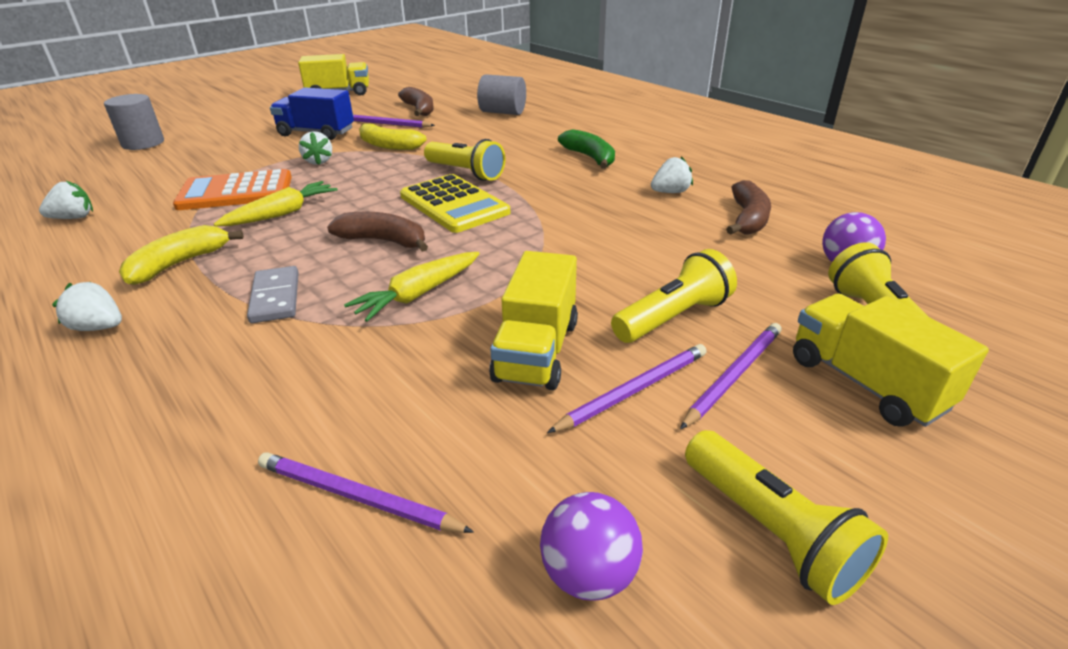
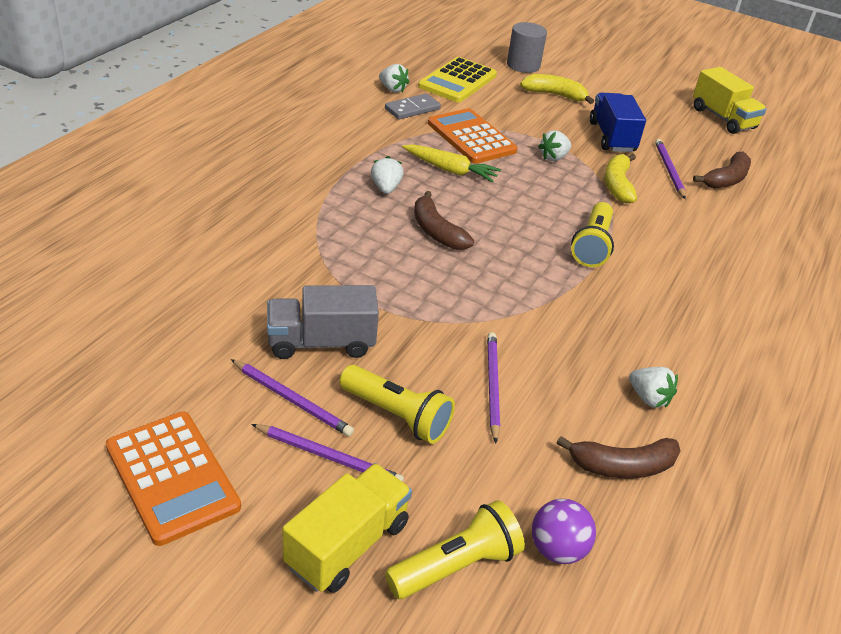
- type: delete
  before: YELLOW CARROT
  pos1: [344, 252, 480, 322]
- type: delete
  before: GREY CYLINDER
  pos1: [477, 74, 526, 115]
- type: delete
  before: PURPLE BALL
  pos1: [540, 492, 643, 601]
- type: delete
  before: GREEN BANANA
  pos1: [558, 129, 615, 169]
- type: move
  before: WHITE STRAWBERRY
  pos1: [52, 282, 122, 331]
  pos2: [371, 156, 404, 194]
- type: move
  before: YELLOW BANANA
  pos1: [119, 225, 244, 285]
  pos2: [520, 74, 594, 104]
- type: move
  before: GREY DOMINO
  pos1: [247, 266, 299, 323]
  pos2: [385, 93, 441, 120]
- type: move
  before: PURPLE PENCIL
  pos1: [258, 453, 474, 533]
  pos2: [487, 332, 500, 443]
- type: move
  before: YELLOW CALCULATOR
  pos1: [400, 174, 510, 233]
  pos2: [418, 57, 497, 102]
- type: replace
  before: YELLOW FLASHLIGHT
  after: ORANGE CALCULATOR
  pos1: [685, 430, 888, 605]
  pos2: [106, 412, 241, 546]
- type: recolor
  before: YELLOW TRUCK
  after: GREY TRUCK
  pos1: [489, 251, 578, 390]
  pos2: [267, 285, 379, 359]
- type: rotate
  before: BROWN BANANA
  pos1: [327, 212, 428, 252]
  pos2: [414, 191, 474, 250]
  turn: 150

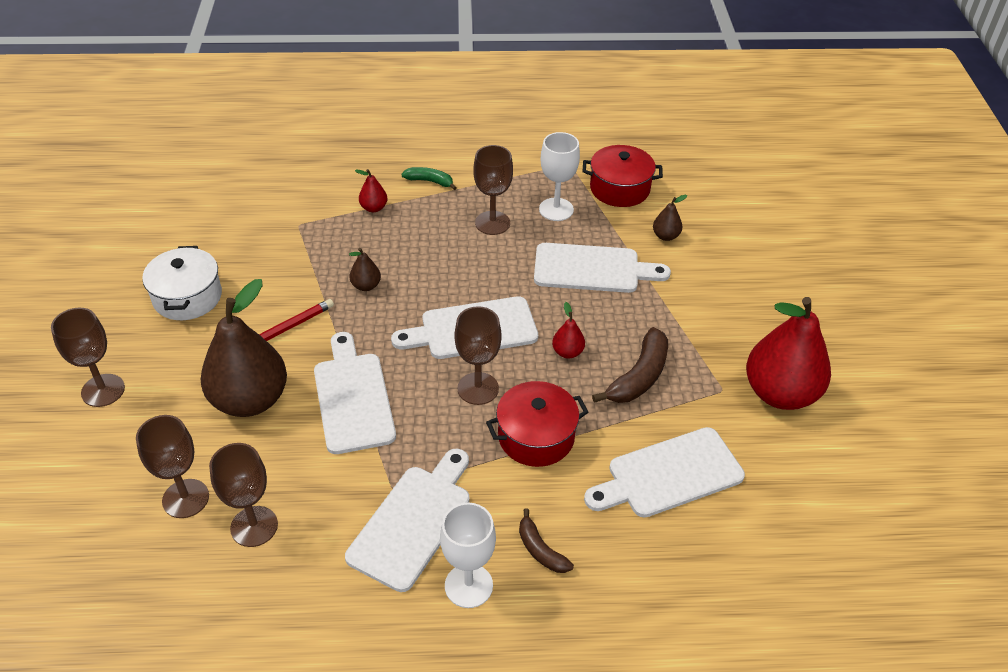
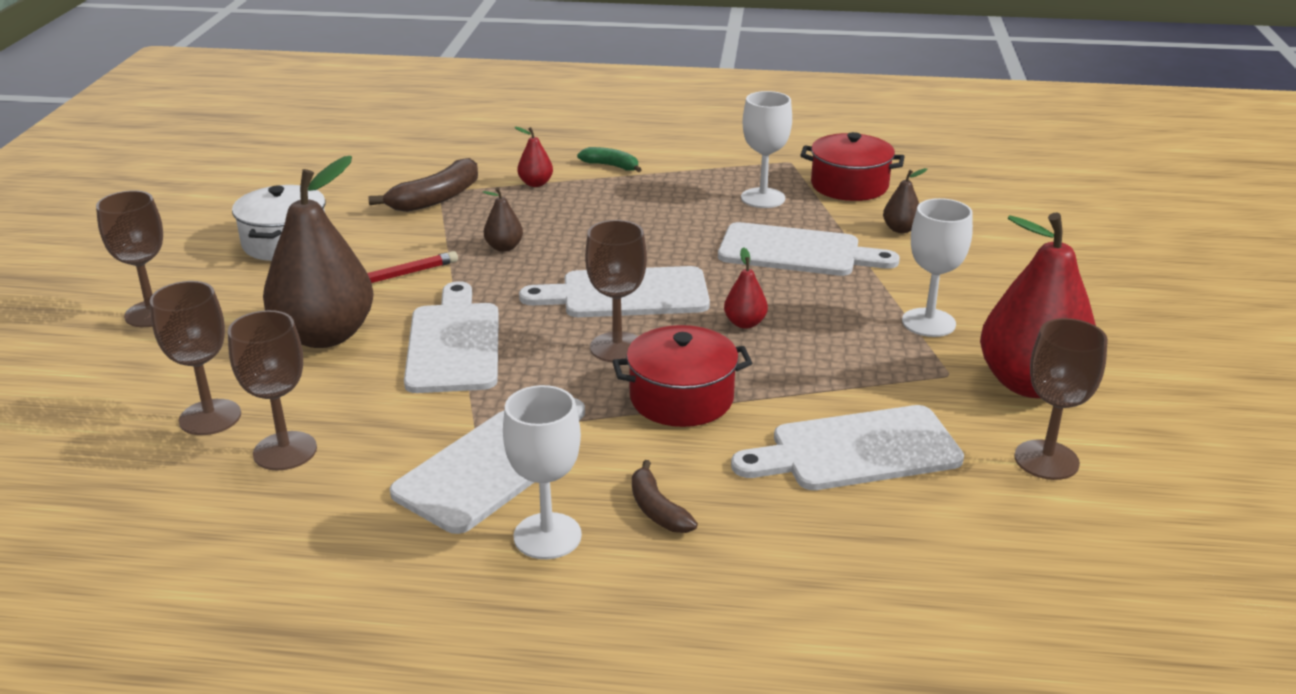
- type: insert
  after: WHITE GOBLET
  pos2: [902, 198, 973, 337]
- type: move
  before: BROWN GOBLET
  pos1: [473, 145, 513, 235]
  pos2: [1014, 318, 1108, 480]
- type: move
  before: BROWN BANANA
  pos1: [592, 327, 668, 403]
  pos2: [368, 158, 478, 212]

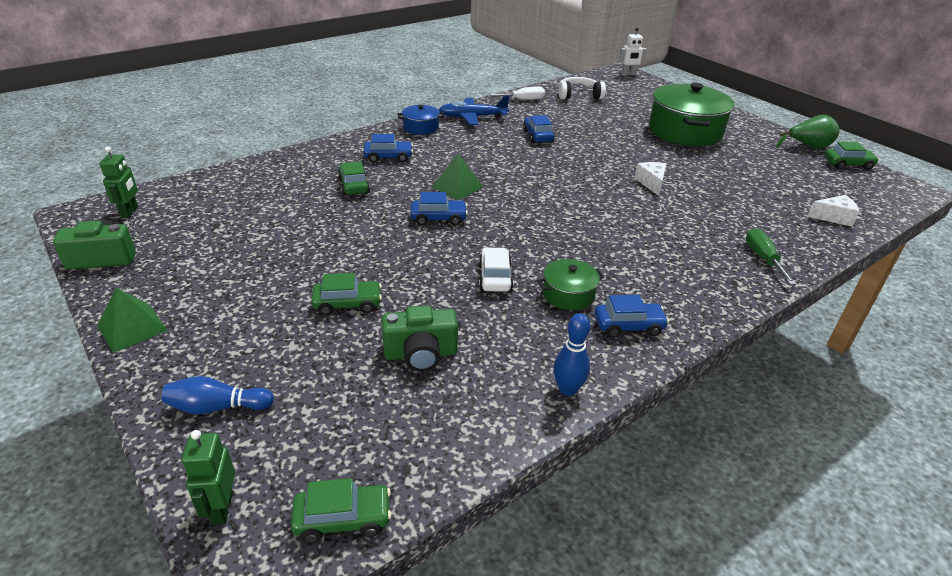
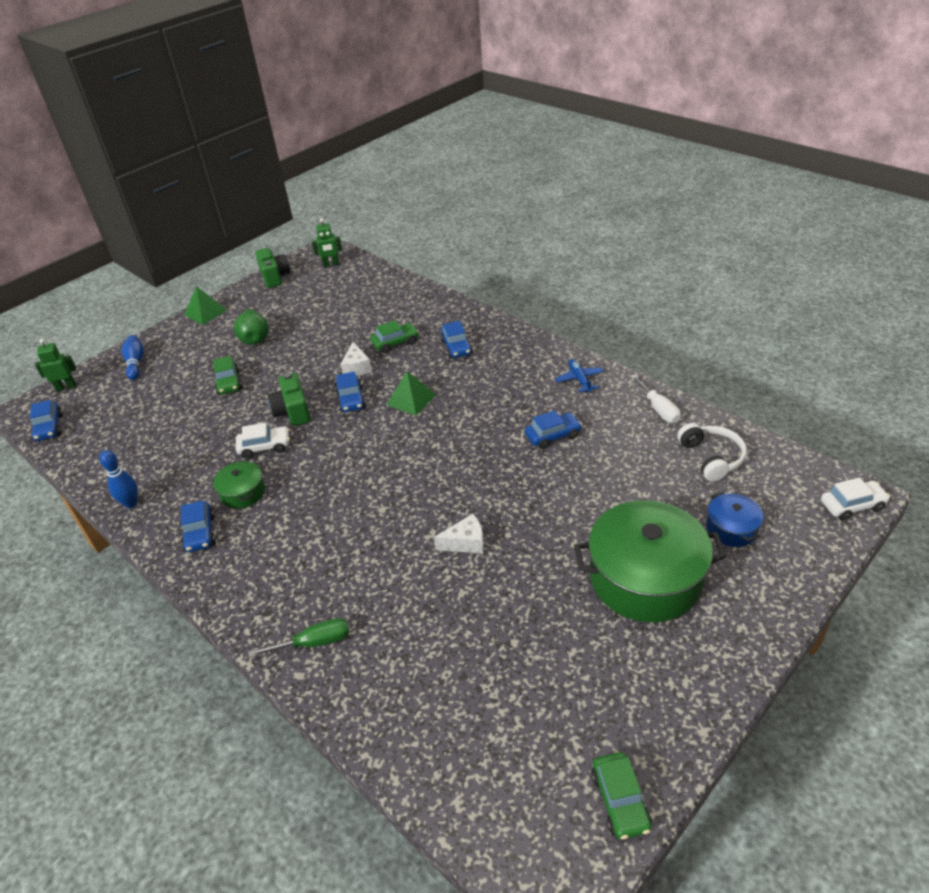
- type: move
  before: GREEN CAMERA
  pos1: [382, 306, 458, 372]
  pos2: [267, 373, 310, 426]
- type: move
  before: BLUE POT
  pos1: [398, 105, 444, 135]
  pos2: [706, 492, 763, 547]
- type: move
  before: GREEN PEAR
  pos1: [776, 115, 839, 149]
  pos2: [234, 308, 269, 345]
- type: move
  before: WHITE CHEESE
  pos1: [807, 195, 860, 227]
  pos2: [341, 342, 372, 376]
- type: replace
  before: WHITE ROBOT
  after: WHITE CAR
  pos1: [619, 27, 647, 75]
  pos2: [821, 478, 890, 521]
- type: recolor
  before: GREEN CAR
  after: BLUE CAR
  pos1: [291, 478, 391, 543]
  pos2: [30, 400, 63, 441]
- type: resize
  before: BLUE PLANE
  pos1: [439, 96, 509, 125]
  pos2: [555, 359, 604, 392]
  scale: 0.65

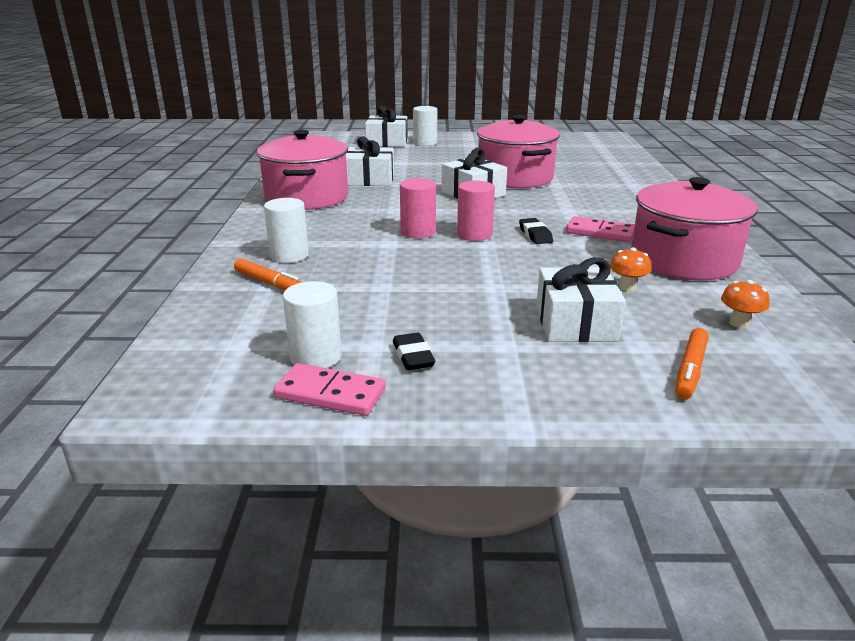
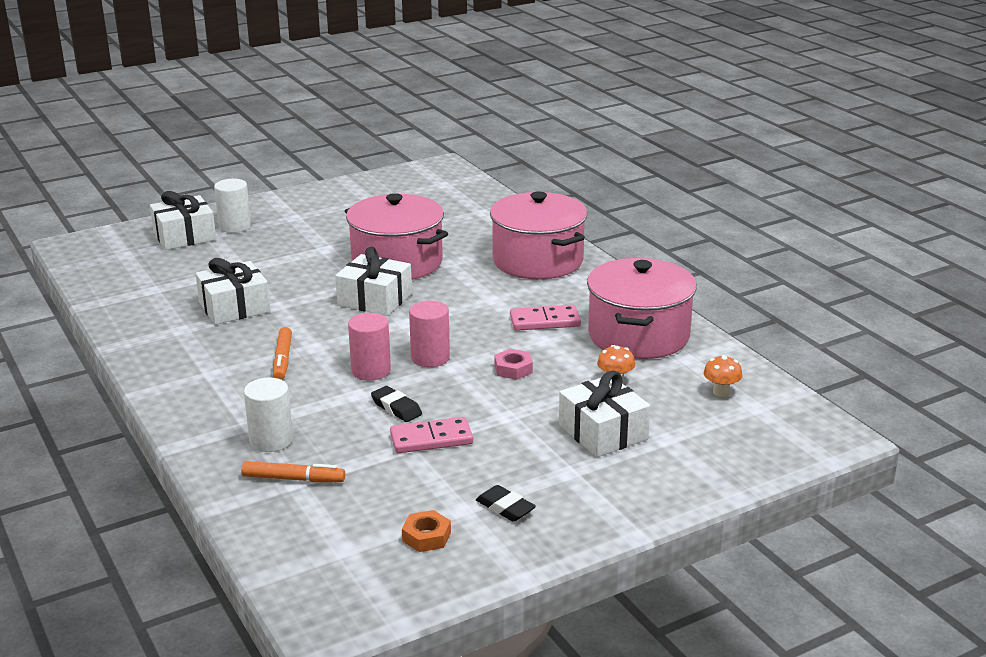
- type: insert
  after: PINK NUT
  pos2: [494, 349, 533, 380]
- type: move
  before: PINK POT
  pos1: [257, 130, 348, 210]
  pos2: [490, 191, 587, 279]
- type: move
  before: PINK DOMINO
  pos1: [273, 363, 386, 416]
  pos2: [390, 417, 473, 453]
- type: move
  before: BLACK ERASER
  pos1: [519, 218, 553, 244]
  pos2: [371, 386, 422, 422]
- type: move
  before: ORANGE MARKER
  pos1: [675, 328, 709, 400]
  pos2: [273, 327, 292, 380]
- type: replace
  before: WHITE CYLINDER
  after: ORANGE NUT
  pos1: [283, 281, 342, 368]
  pos2: [402, 510, 451, 552]

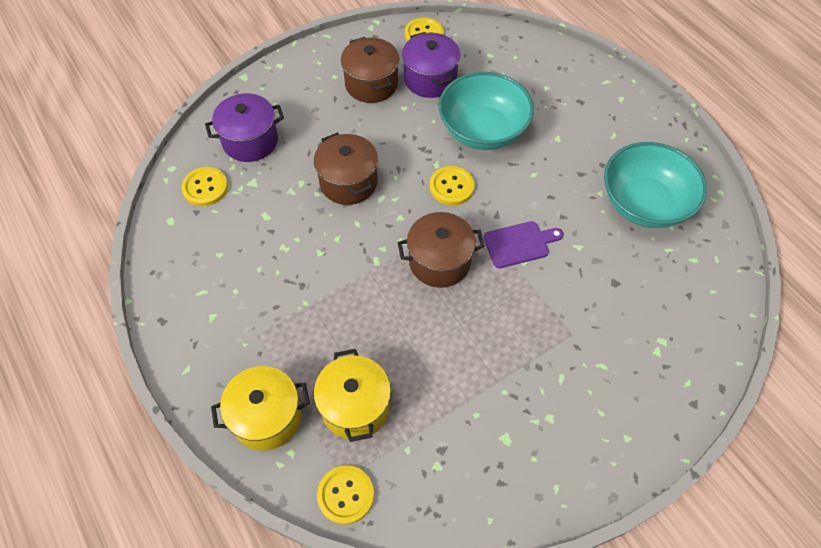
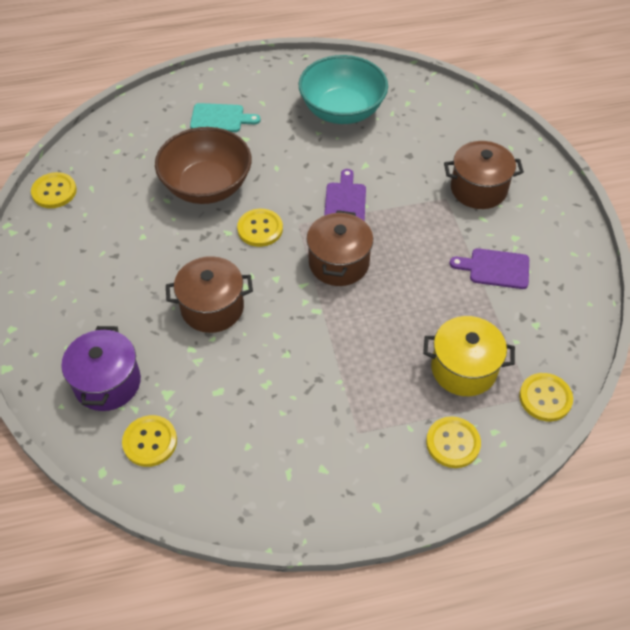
- type: delete
  before: PURPLE POT
  pos1: [402, 32, 460, 98]
- type: insert
  after: TURQUOISE CUTTING BOARD
  pos2: [190, 103, 261, 132]
- type: insert
  after: PURPLE CUTTING BOARD
  pos2: [450, 248, 529, 289]
- type: move
  before: BROWN POT
  pos1: [341, 37, 399, 103]
  pos2: [444, 141, 524, 209]
- type: replace
  before: YELLOW POT
  after: YELLOW BUTTON
  pos1: [211, 366, 310, 451]
  pos2: [426, 416, 481, 468]
- type: recolor
  before: TURQUOISE BOWL
  after: BROWN BOWL
  pos1: [439, 72, 534, 150]
  pos2: [155, 127, 252, 204]

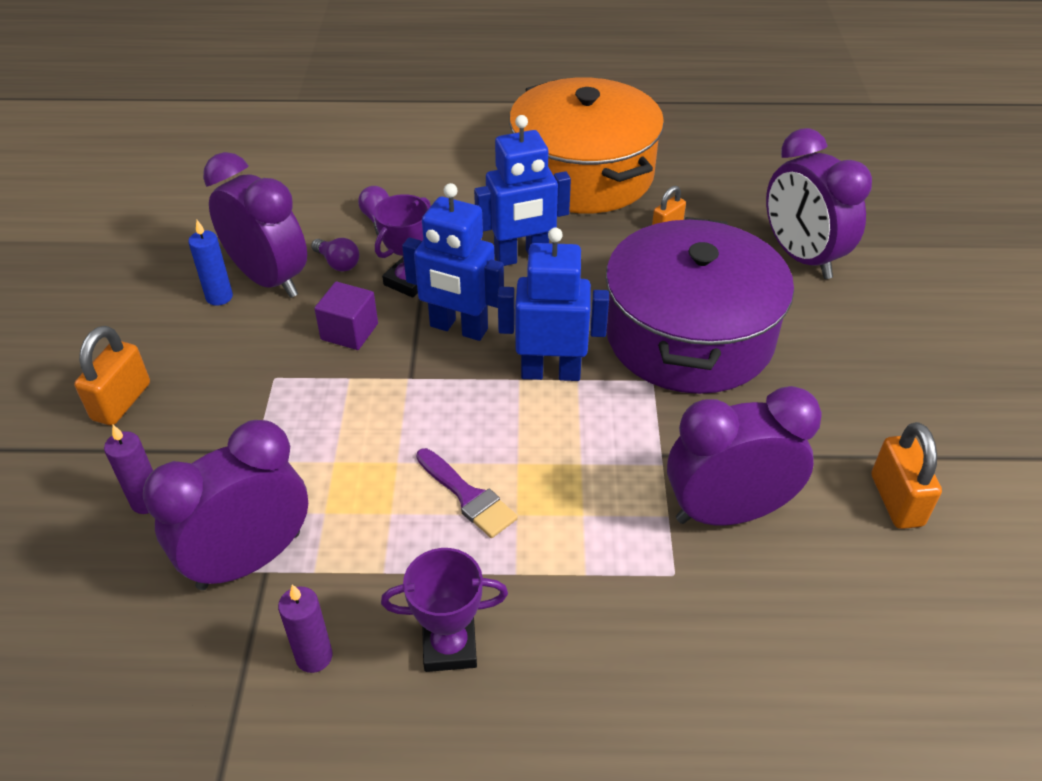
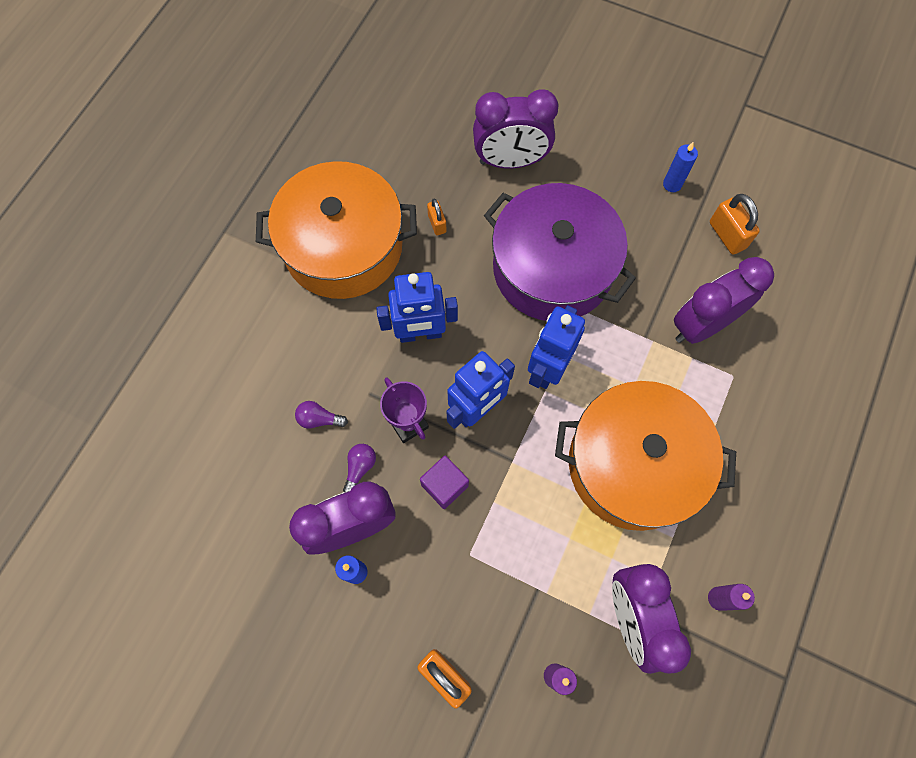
- type: delete
  before: PURPLE TROPHY
  pos1: [381, 548, 508, 672]
- type: insert
  after: BLUE CANDLE
  pos2: [663, 142, 698, 192]
- type: replace
  before: PURPLE BRUSH
  after: ORANGE POT
  pos1: [416, 448, 518, 538]
  pos2: [555, 381, 736, 531]
- type: rotate
  before: PURPLE LIGHT BULB
  pos1: [311, 238, 359, 272]
  pos2: [343, 444, 376, 492]
  turn: -45
- type: rotate
  before: BLUE ROBOT
  pos1: [474, 115, 571, 266]
  pos2: [376, 272, 458, 343]
  turn: 75
- type: rotate
  before: PURPLE CLOCK
  pos1: [667, 386, 822, 526]
  pos2: [674, 257, 774, 344]
  turn: 45
- type: rotate
  before: ORANGE PADLOCK
  pos1: [871, 422, 942, 529]
  pos2: [710, 194, 760, 255]
  turn: 45

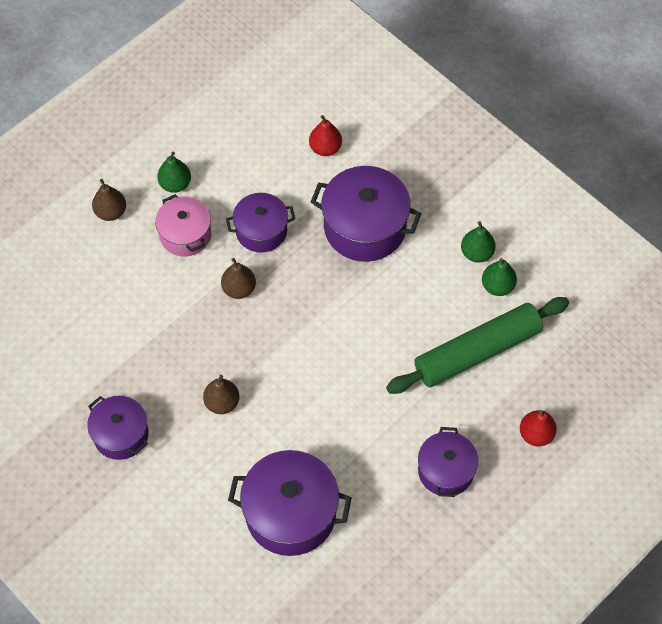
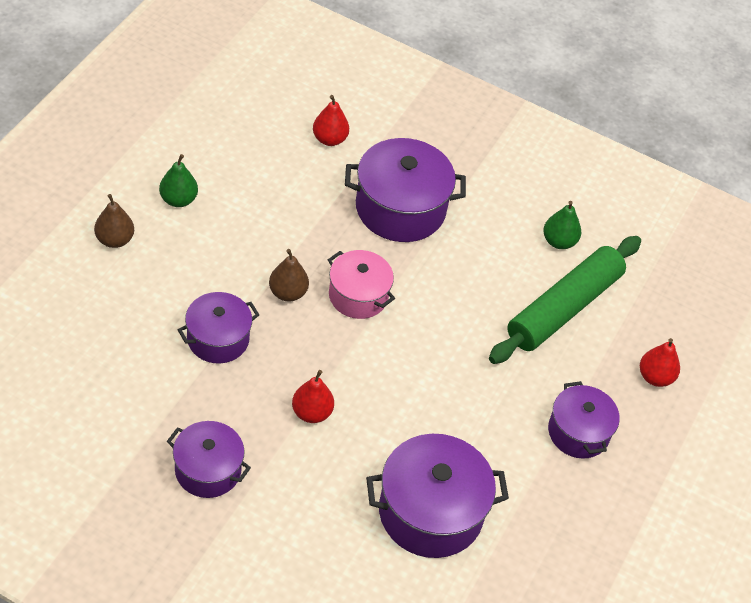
- type: delete
  before: GREEN PEAR
  pos1: [461, 221, 496, 263]
- type: move
  before: PINK POT
  pos1: [155, 194, 211, 256]
  pos2: [328, 250, 395, 319]
- type: move
  before: PURPLE POT
  pos1: [226, 193, 295, 253]
  pos2: [178, 292, 259, 364]
- type: recolor
  before: BROWN PEAR
  after: RED PEAR
  pos1: [203, 375, 240, 414]
  pos2: [292, 370, 334, 423]

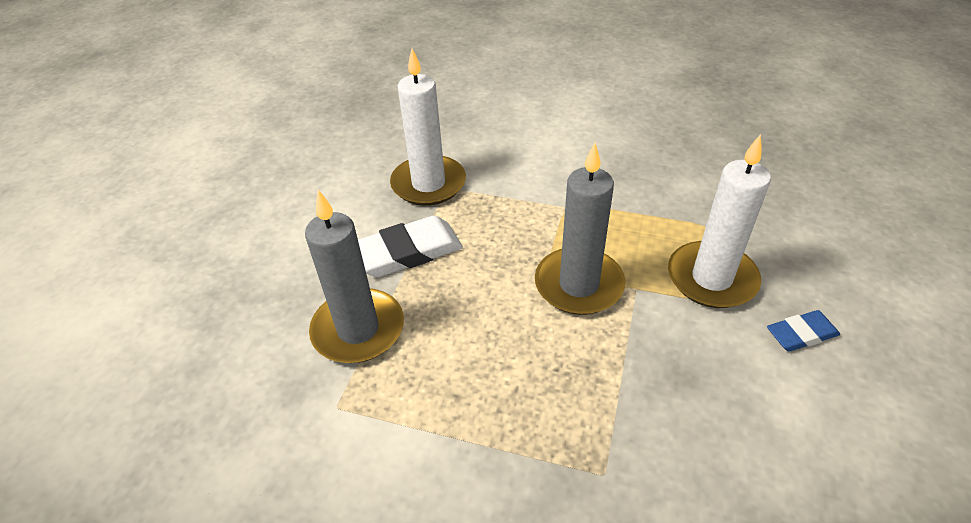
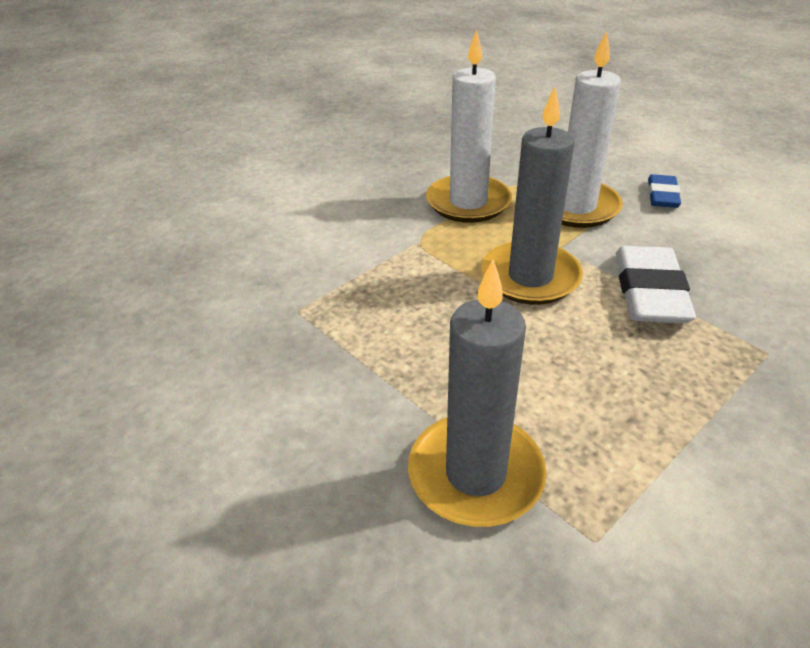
- type: move
  before: WHITE ERASER
  pos1: [358, 215, 463, 277]
  pos2: [616, 246, 696, 323]
- type: move
  before: WHITE CANDLE
  pos1: [390, 49, 466, 206]
  pos2: [426, 29, 512, 223]

